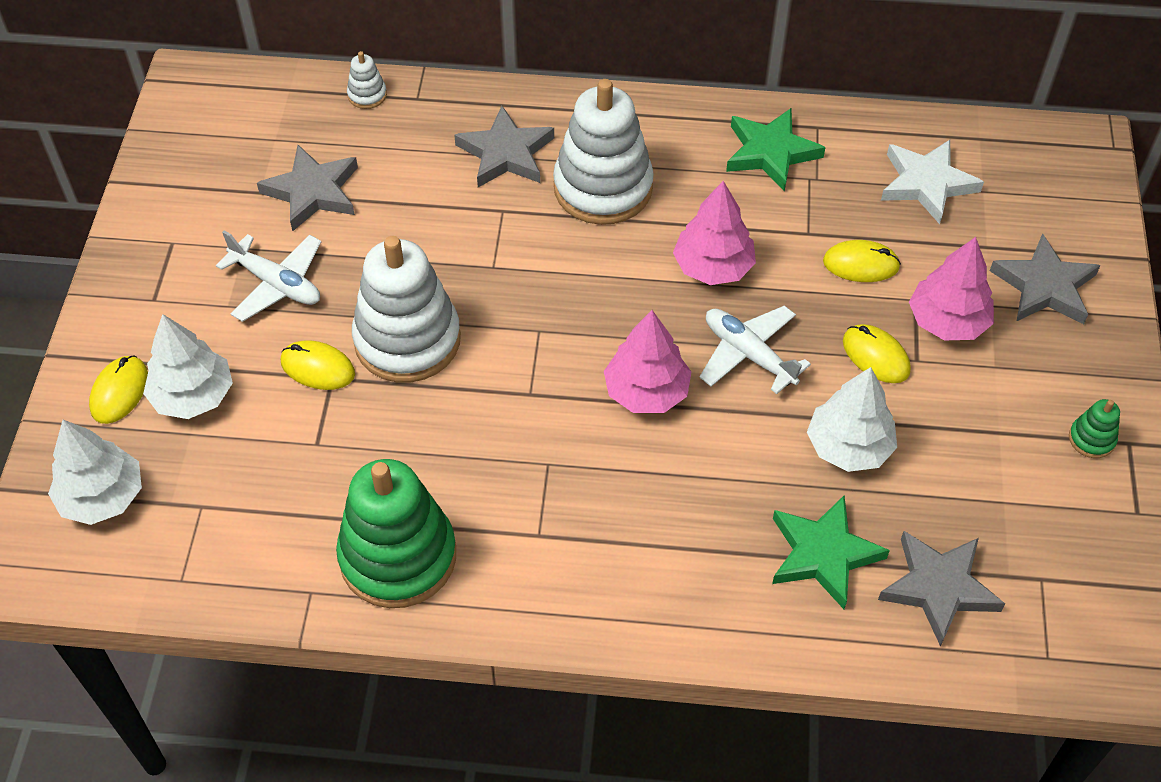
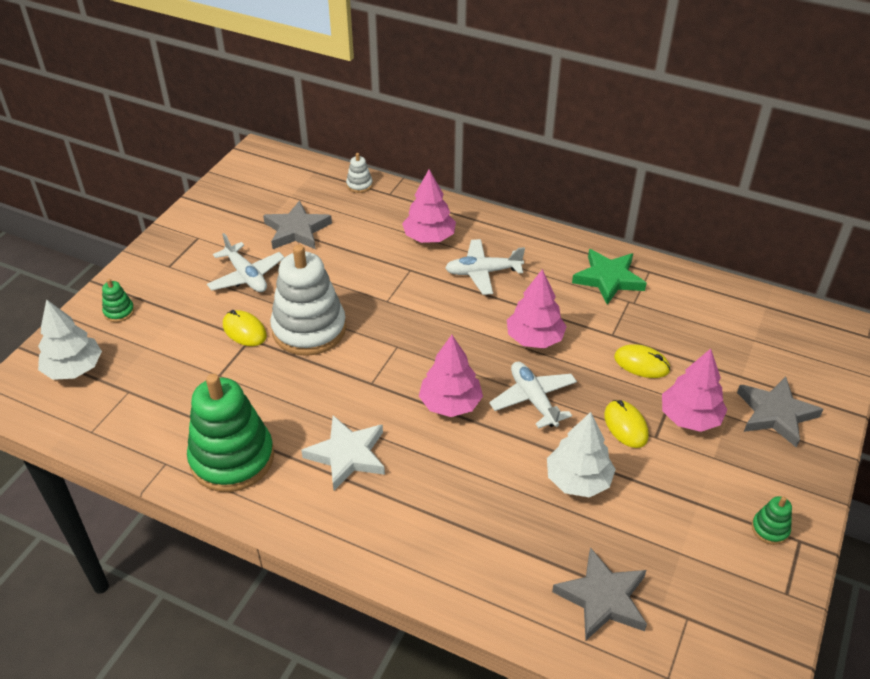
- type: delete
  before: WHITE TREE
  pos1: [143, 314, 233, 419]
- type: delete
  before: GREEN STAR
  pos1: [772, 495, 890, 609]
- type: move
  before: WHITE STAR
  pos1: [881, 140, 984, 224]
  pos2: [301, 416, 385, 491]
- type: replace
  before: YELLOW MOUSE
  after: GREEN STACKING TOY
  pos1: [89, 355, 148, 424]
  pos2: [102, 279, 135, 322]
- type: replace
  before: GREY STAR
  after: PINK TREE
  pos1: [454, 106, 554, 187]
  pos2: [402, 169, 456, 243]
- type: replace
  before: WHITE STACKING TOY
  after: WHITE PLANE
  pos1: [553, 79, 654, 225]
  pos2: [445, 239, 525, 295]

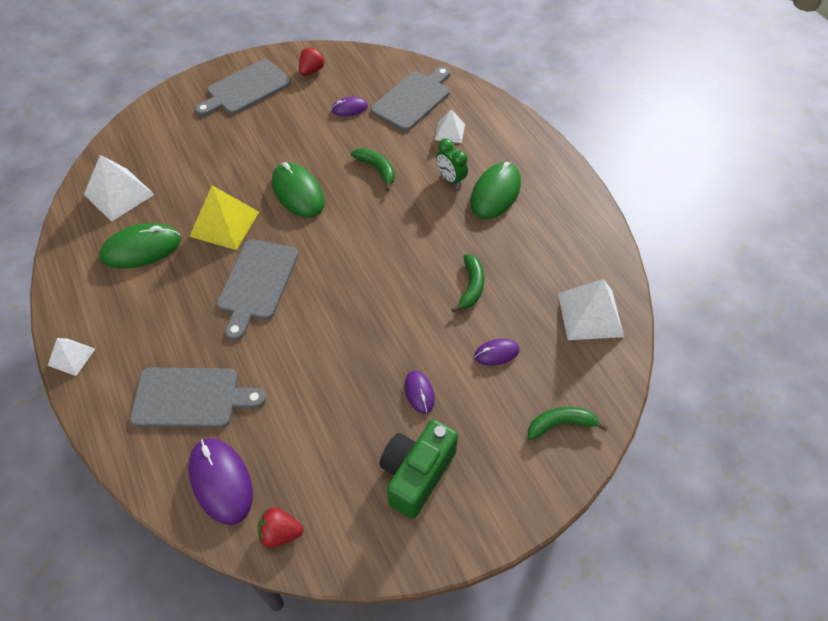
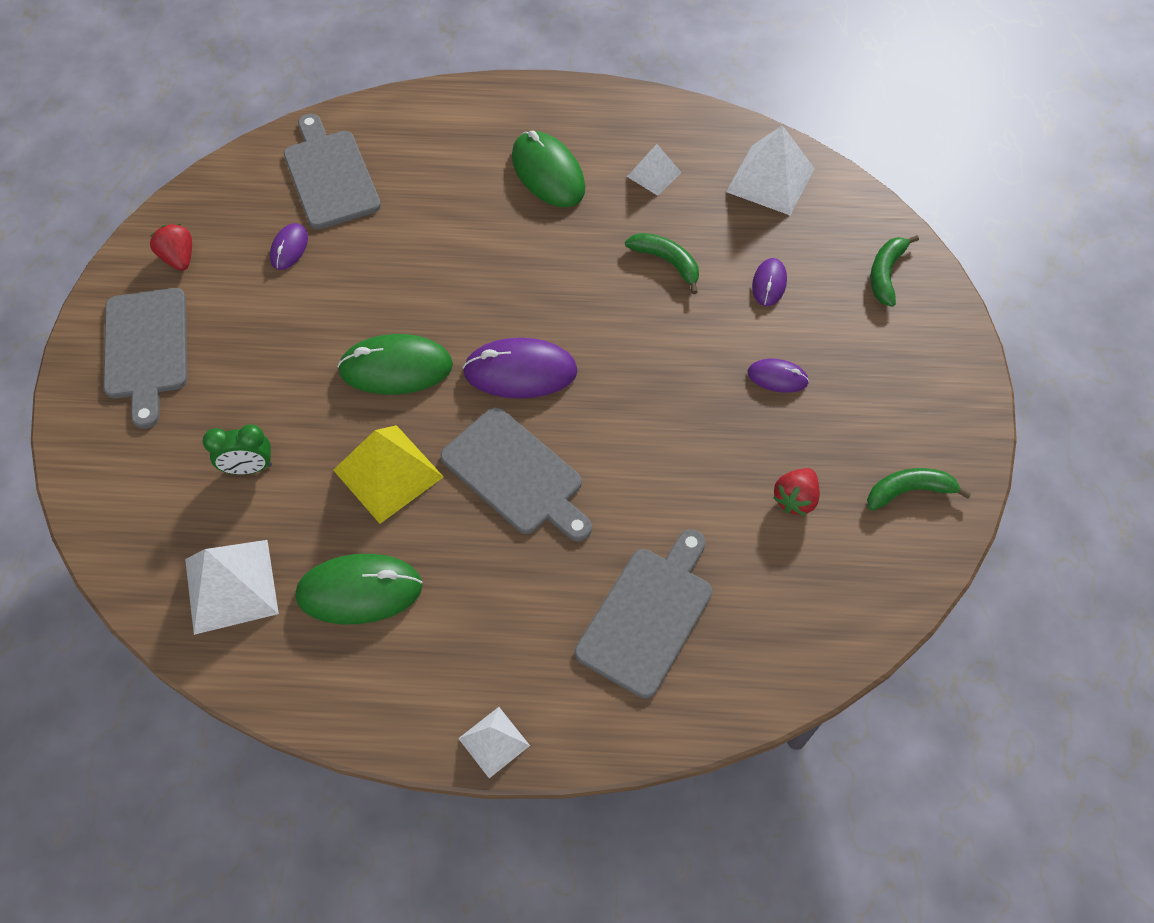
- type: delete
  before: GREEN CAMERA
  pos1: [379, 419, 458, 519]
- type: move
  before: PURPLE MOUSE
  pos1: [188, 438, 253, 525]
  pos2: [463, 338, 578, 399]
- type: move
  before: RED STRAWBERRY
  pos1: [258, 507, 303, 548]
  pos2: [773, 468, 820, 516]
- type: move
  before: GREEN BANANA
  pos1: [351, 148, 395, 191]
  pos2: [867, 468, 971, 511]
- type: move
  before: WHITE PYRAMID
  pos1: [435, 109, 465, 143]
  pos2: [627, 144, 682, 196]
- type: move
  before: GREEN CLOCK
  pos1: [436, 138, 468, 187]
  pos2: [203, 424, 272, 475]
- type: rotate
  before: GREEN MOUSE
  pos1: [99, 223, 181, 269]
  pos2: [295, 554, 423, 625]
  turn: 75

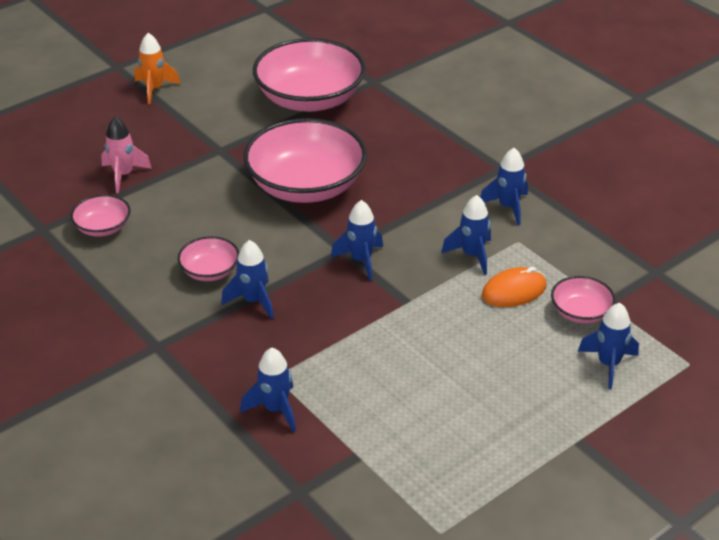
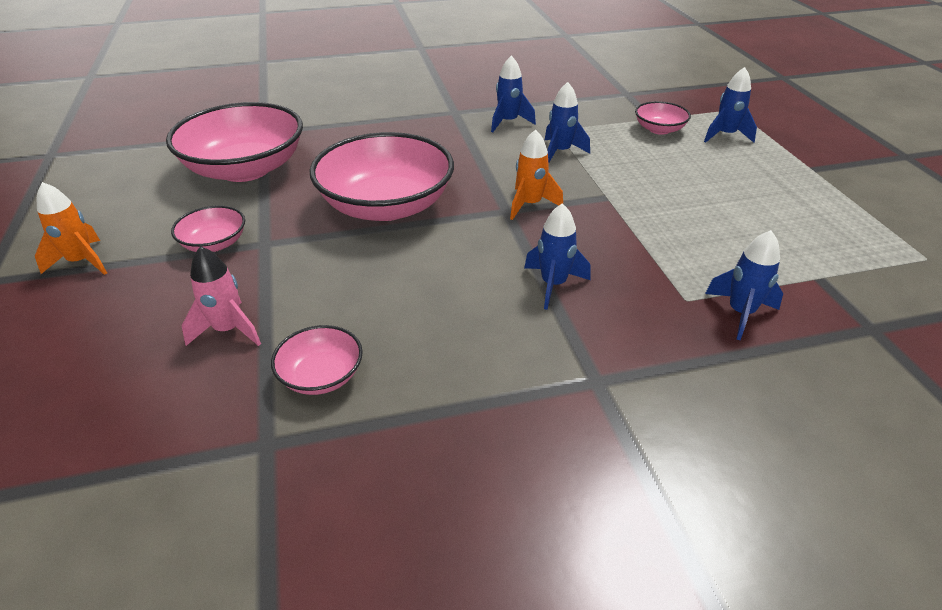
- type: delete
  before: ORANGE MOUSE
  pos1: [482, 267, 546, 307]
- type: move
  before: PINK BOWL
  pos1: [178, 236, 239, 281]
  pos2: [171, 206, 245, 252]
- type: recolor
  before: BLUE ROCKET
  after: ORANGE ROCKET
  pos1: [331, 200, 383, 281]
  pos2: [510, 129, 563, 220]

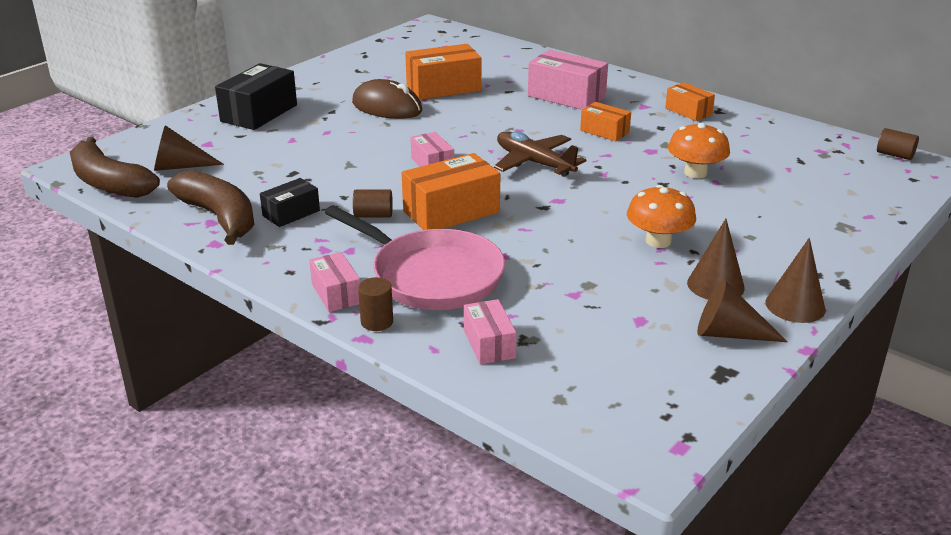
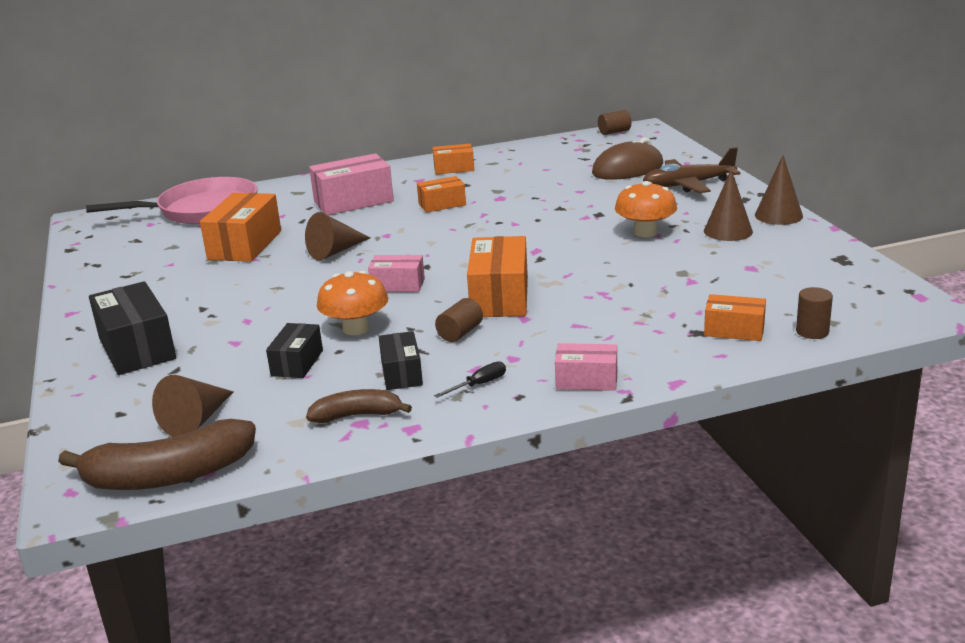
- type: insert
  after: BLACK BOX
  pos2: [266, 323, 323, 378]
- type: insert
  after: BLACK SCREWDRIVER
  pos2: [434, 361, 506, 398]
- type: move
  before: PINK PAN
  pos1: [324, 205, 505, 310]
  pos2: [86, 177, 258, 224]
- type: move
  before: BROWN MOUSE
  pos1: [352, 79, 422, 119]
  pos2: [592, 138, 663, 180]
- type: move
  before: BROWN CYLINDER
  pos1: [358, 277, 393, 331]
  pos2: [796, 287, 833, 339]
- type: move
  before: BROWN PLANE
  pos1: [494, 131, 586, 177]
  pos2: [643, 147, 740, 193]
- type: move
  before: ORANGE MUSHROOM
  pos1: [668, 123, 730, 178]
  pos2: [317, 271, 388, 335]
- type: move
  before: BROWN CONE
  pos1: [697, 280, 788, 342]
  pos2: [305, 212, 370, 261]
- type: recolor
  before: PINK BOX
  after: ORANGE BOX
  pos1: [464, 299, 517, 365]
  pos2: [704, 294, 766, 341]
- type: resize
  before: BROWN BANANA
  pos1: [167, 170, 254, 245]
  pos2: [306, 389, 412, 423]
  scale: 0.57

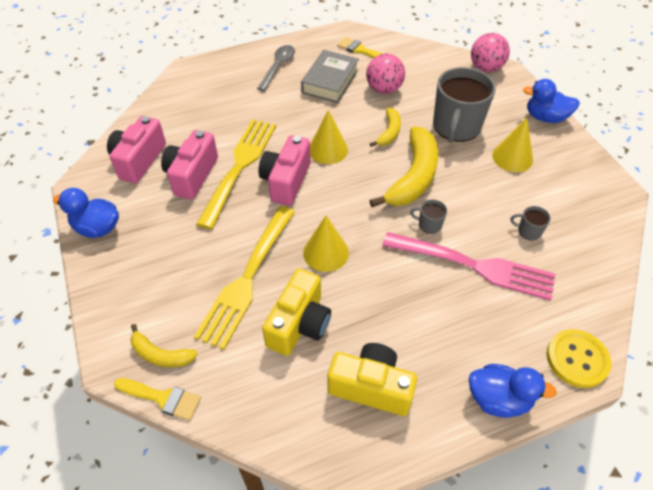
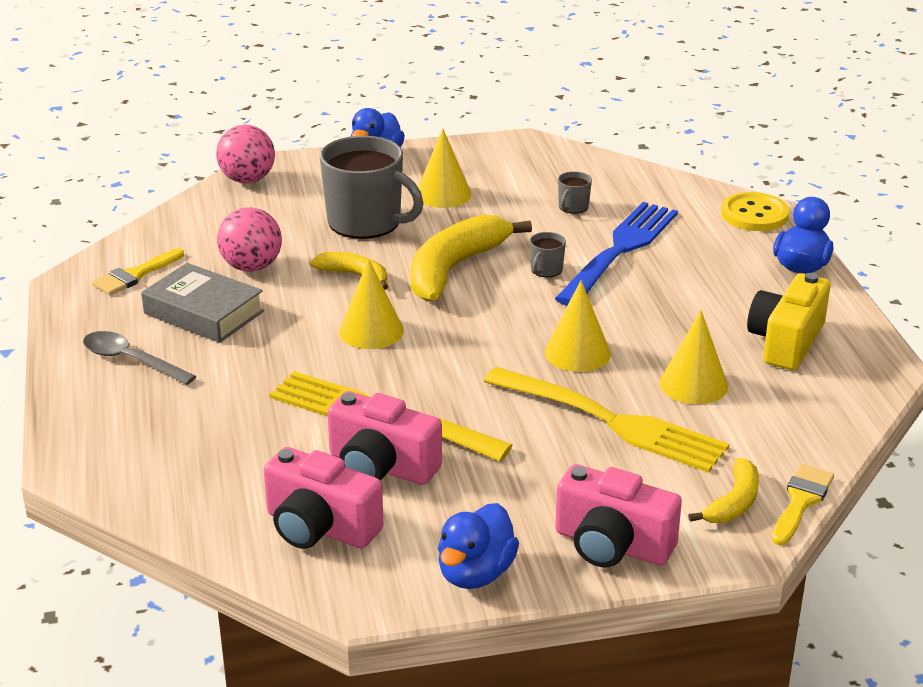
- type: move
  before: PINK CAMERA
  pos1: [259, 135, 310, 206]
  pos2: [555, 464, 682, 567]
- type: replace
  before: YELLOW CAMERA
  after: YELLOW CONE
  pos1: [262, 269, 331, 356]
  pos2: [660, 310, 728, 404]
- type: recolor
  before: PINK FORK
  after: BLUE FORK
  pos1: [382, 232, 556, 301]
  pos2: [555, 202, 678, 306]
- type: rotate
  before: YELLOW BANANA
  pos1: [370, 126, 438, 207]
  pos2: [410, 214, 532, 302]
  turn: -90

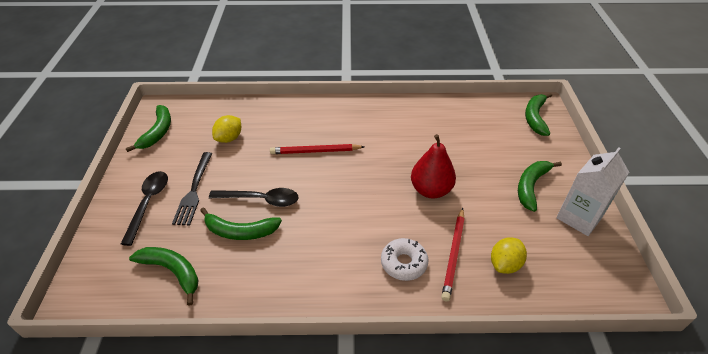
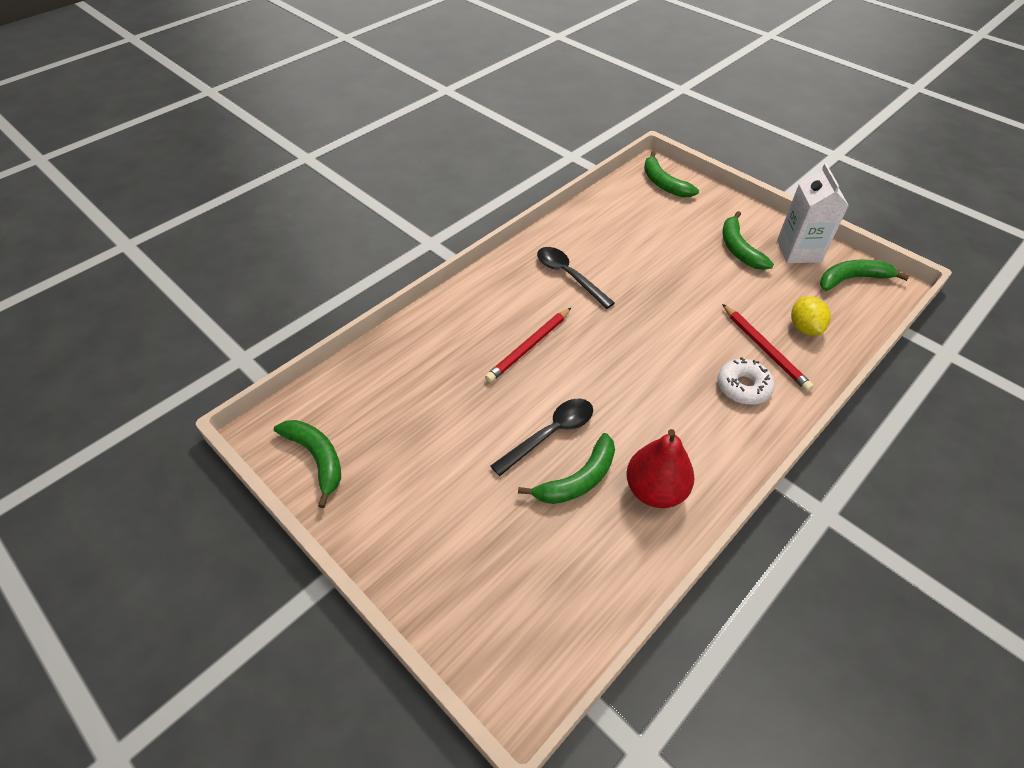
- type: delete
  before: BLACK FORK
  pos1: [172, 152, 213, 225]
- type: delete
  before: YELLOW LEMON
  pos1: [212, 115, 241, 143]
- type: move
  before: BLACK SPOON
  pos1: [121, 171, 168, 246]
  pos2: [537, 247, 615, 309]
- type: move
  before: GREEN BANANA
  pos1: [129, 247, 198, 306]
  pos2: [820, 260, 909, 291]
- type: move
  before: RED PEAR
  pos1: [411, 134, 456, 199]
  pos2: [626, 429, 695, 508]

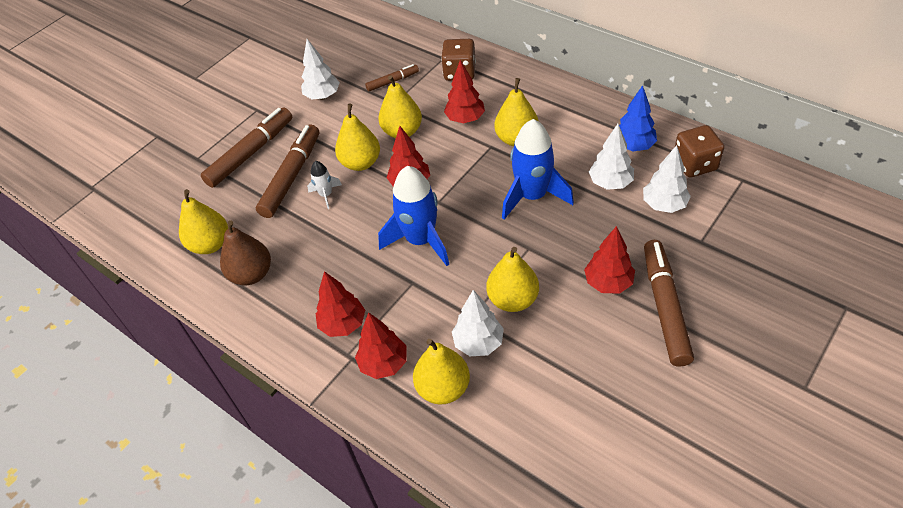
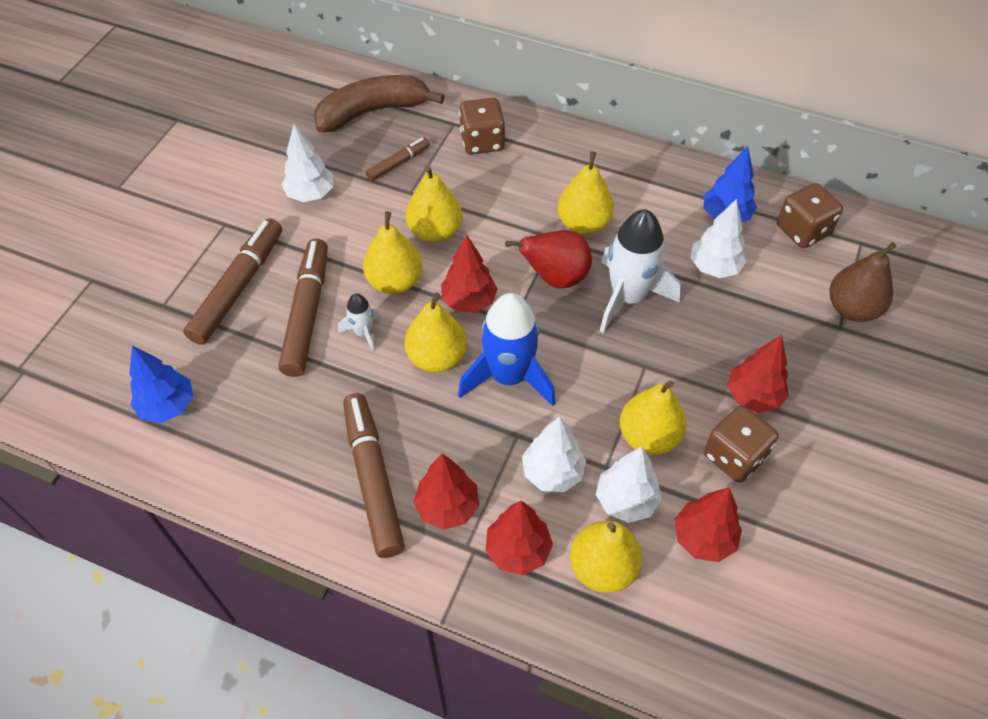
- type: insert
  after: BLUE TREE
  pos2: [129, 345, 193, 423]
- type: insert
  after: BROWN BANANA
  pos2: [314, 75, 445, 132]
- type: insert
  after: RED PEAR
  pos2: [505, 230, 592, 289]
- type: insert
  after: BROWN DICE
  pos2: [704, 405, 778, 483]
- type: move
  before: YELLOW PEAR
  pos1: [179, 189, 228, 254]
  pos2: [405, 293, 467, 372]
- type: move
  before: BROWN PEAR
  pos1: [220, 220, 271, 285]
  pos2: [829, 242, 896, 322]
- type: move
  before: RED TREE
  pos1: [444, 60, 485, 123]
  pos2: [674, 487, 742, 562]
- type: move
  before: WHITE TREE
  pos1: [643, 145, 691, 213]
  pos2: [522, 416, 586, 492]
- type: move
  before: BROWN MARKER
  pos1: [644, 240, 694, 367]
  pos2: [343, 393, 405, 558]
- type: recolor
  before: BLUE ROCKET
  after: WHITE ROCKET
  pos1: [502, 119, 574, 220]
  pos2: [600, 209, 681, 333]

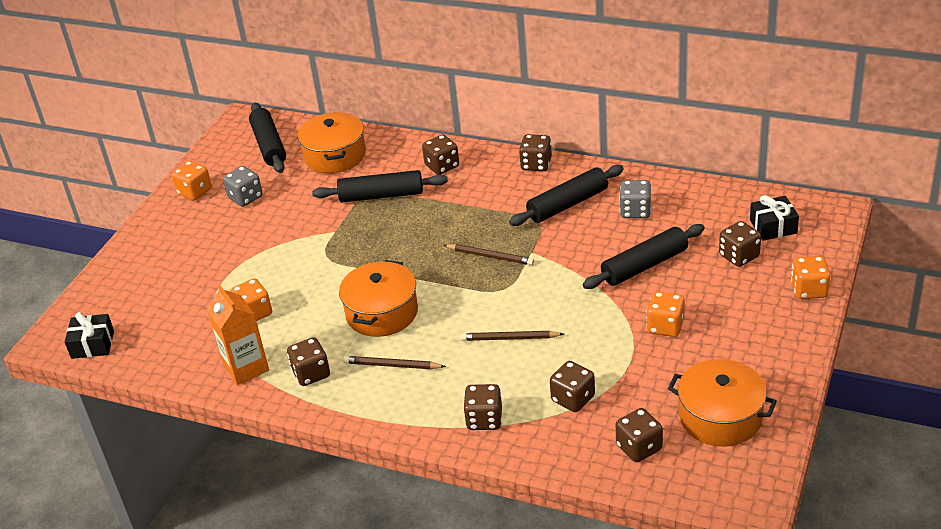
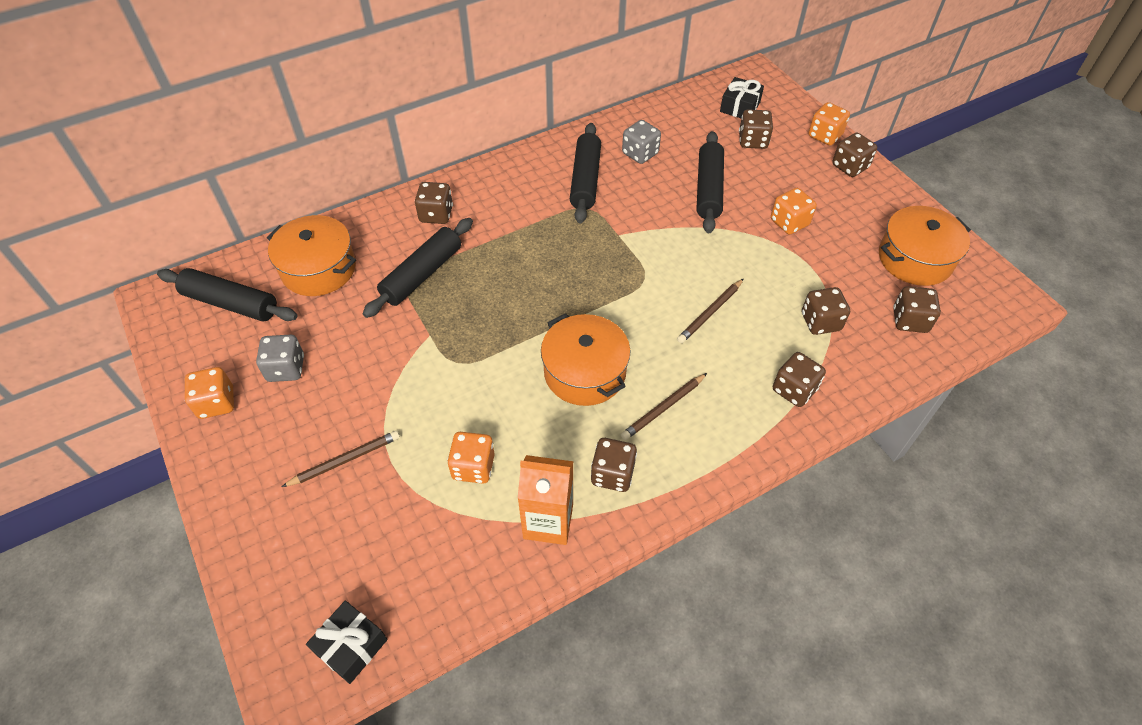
- type: move
  before: BROWN PENCIL
  pos1: [444, 244, 534, 265]
  pos2: [282, 431, 400, 487]
- type: move
  before: BROWN DICE
  pos1: [519, 134, 552, 171]
  pos2: [832, 133, 877, 177]

